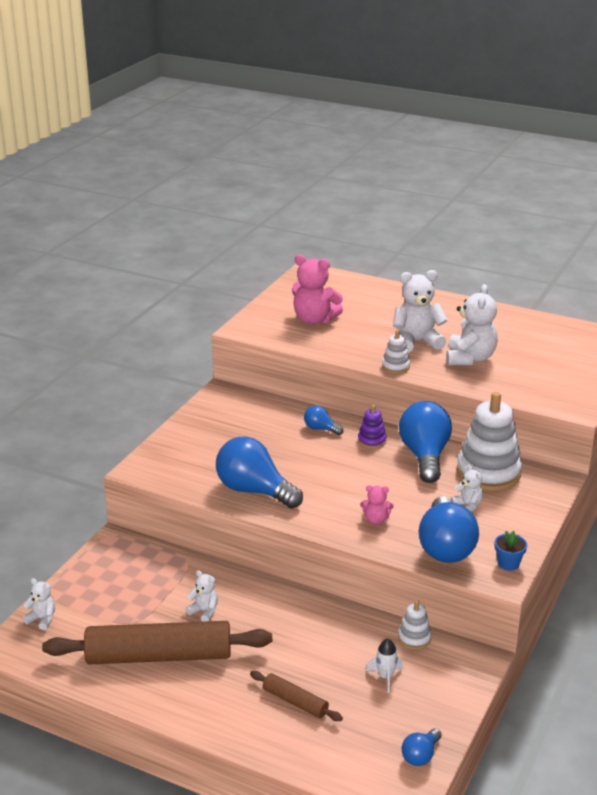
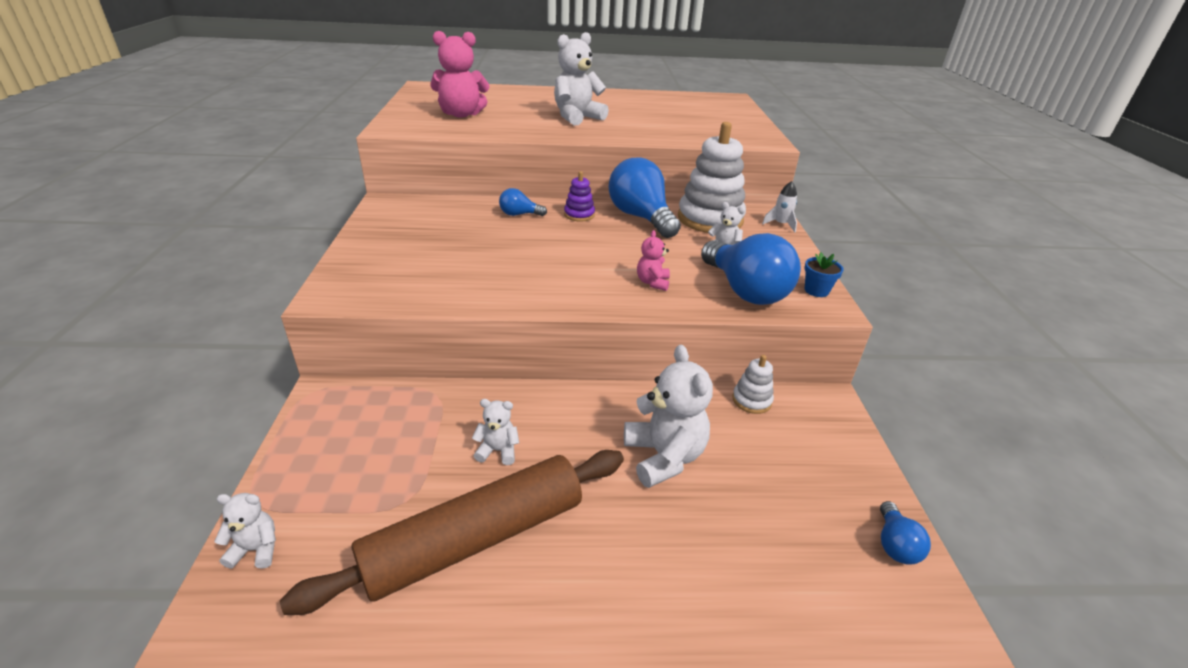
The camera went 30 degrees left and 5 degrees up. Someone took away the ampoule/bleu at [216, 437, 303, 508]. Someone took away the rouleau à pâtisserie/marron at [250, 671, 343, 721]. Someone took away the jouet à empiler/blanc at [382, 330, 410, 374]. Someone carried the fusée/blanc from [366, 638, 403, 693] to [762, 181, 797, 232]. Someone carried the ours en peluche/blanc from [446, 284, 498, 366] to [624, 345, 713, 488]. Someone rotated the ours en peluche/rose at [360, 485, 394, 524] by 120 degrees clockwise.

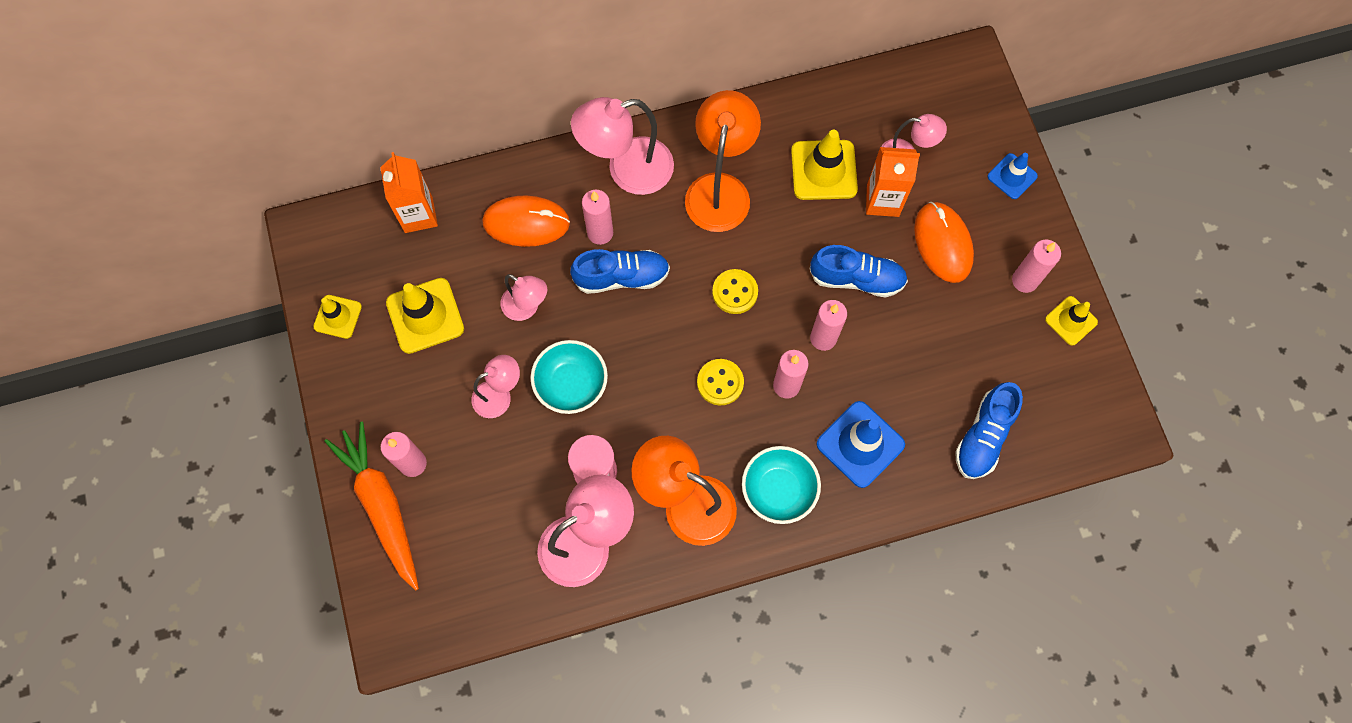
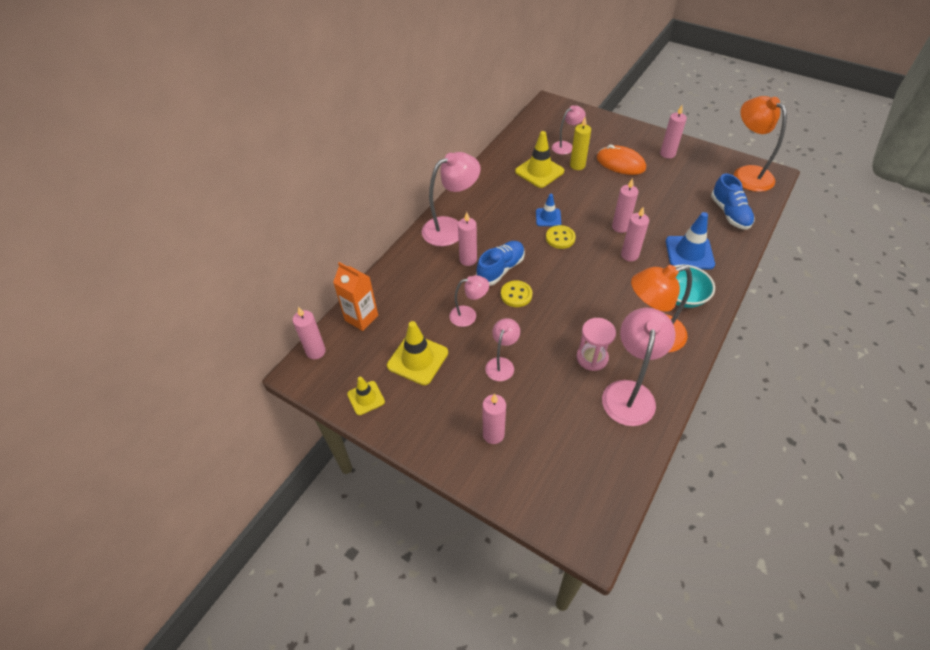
The camera went 40 degrees left and 20 degrees down. Someone took away the carotte/orange at [324, 422, 419, 590]. Someone took away the souris/orange at [482, 196, 570, 247]. Someone took away the bol/turquoise at [531, 340, 608, 414]. Someone took away the chaussure/bleu at [809, 245, 908, 298]. Someone took away the cône de chantier/jaune at [1045, 296, 1098, 346]. Someone put down the bougie/rose at [293, 307, 326, 359]. Someone carried the lampe/orange from [685, 90, 761, 232] to [734, 96, 787, 192]. Someone carried the bouton/jaune from [697, 359, 744, 405] to [501, 280, 532, 307]. Someone carried the cône de chantier/bleu from [988, 153, 1038, 199] to [536, 194, 561, 226]. Someone swapped the brique de lait/orange at [866, 147, 920, 217] for the bougie/jaune at [570, 117, 591, 170]. Someone rotated the lampe/rose at [571, 97, 674, 195] by 150 degrees counterclockwise.

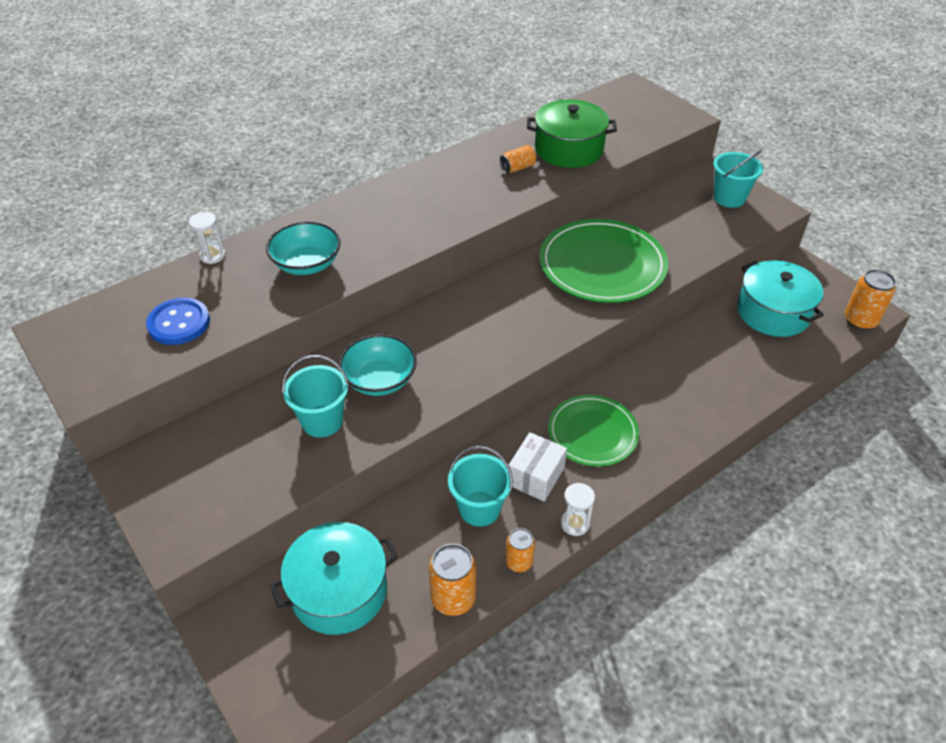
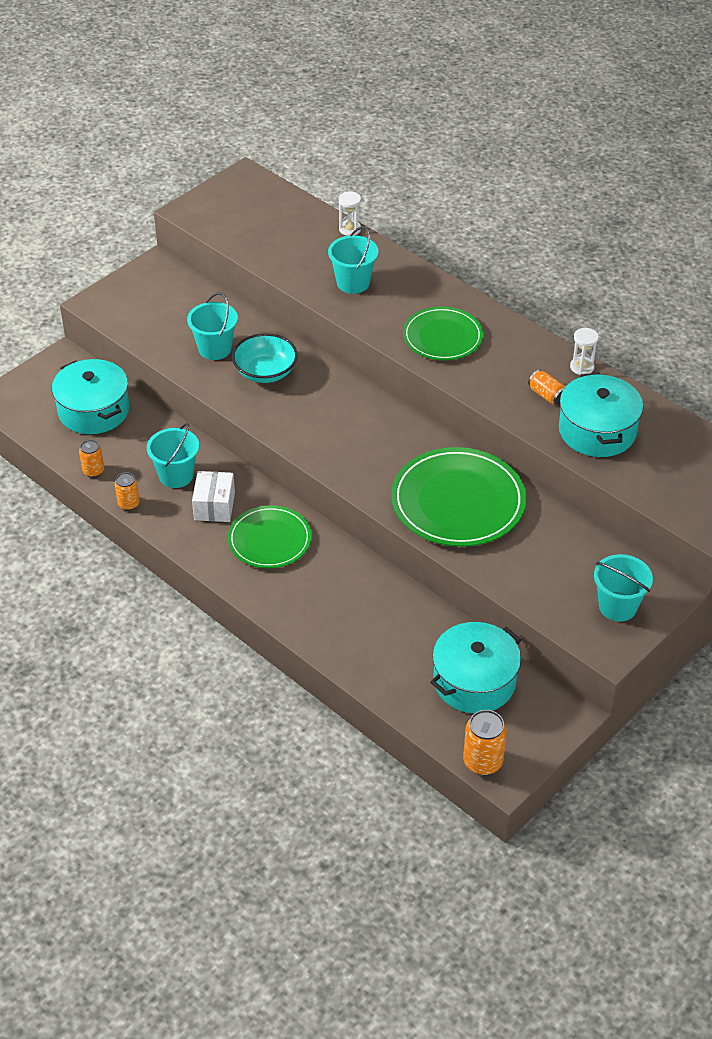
The camera went 80 degrees right and 0 degrees up. Someone took away the bouton/bleu at [146, 298, 210, 345]. Someone put down the assiette/vert at [403, 307, 483, 360]. Someone carried the sablier/blanc from [561, 483, 595, 536] to [570, 328, 599, 375]. Someone swapped the bol/turquoise at [266, 221, 341, 275] for the seau/turquoise at [328, 226, 378, 294]. Someone repainted the marmite/vert at [527, 100, 617, 168], which became the marmite/turquoise at [559, 373, 643, 457]. Someone rotated the boîte/blanc at [509, 432, 567, 501] by 75 degrees clockwise. Someone scaled the canette/orange at [429, 544, 476, 616] by 0.63.

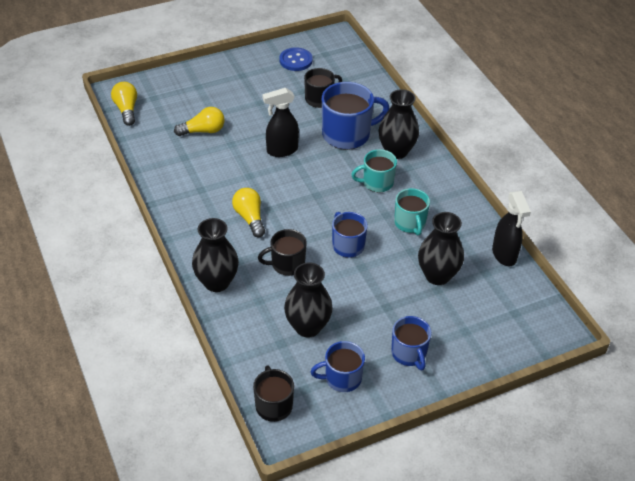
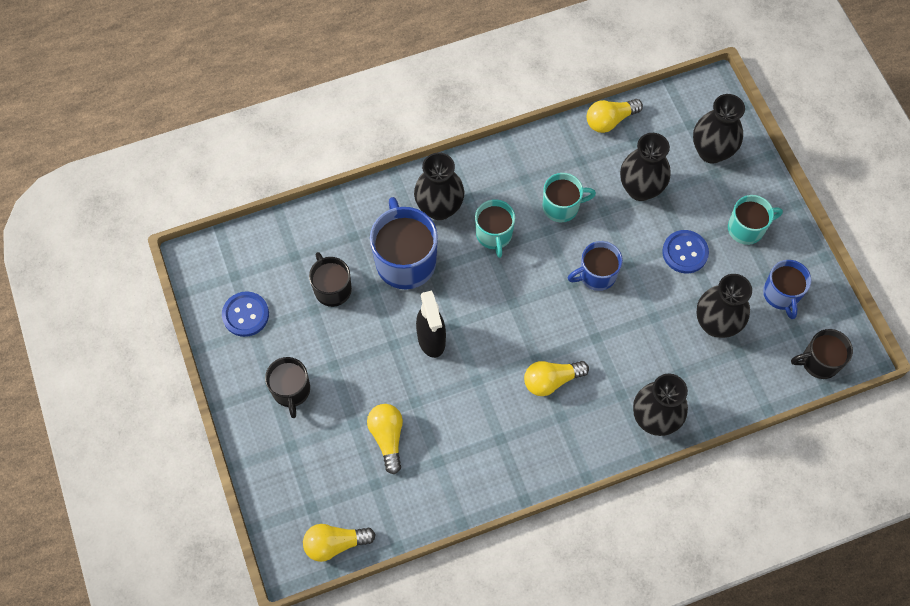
The camera went 85 degrees left and 20 degrees up. Someone put down the bouton/bleu at [662, 230, 709, 273]. Someone put down the vase/noir at [693, 94, 745, 164]. Someone carried the tasse/noir from [258, 229, 307, 276] to [265, 357, 310, 418]. Someone swapped the vaporisateur/noir at [492, 191, 531, 266] for the ampoule/jaune at [587, 99, 643, 133]. Someone repainted the tasse/bleu at [391, 316, 432, 370], which became the tasse/turquoise at [728, 195, 783, 245].

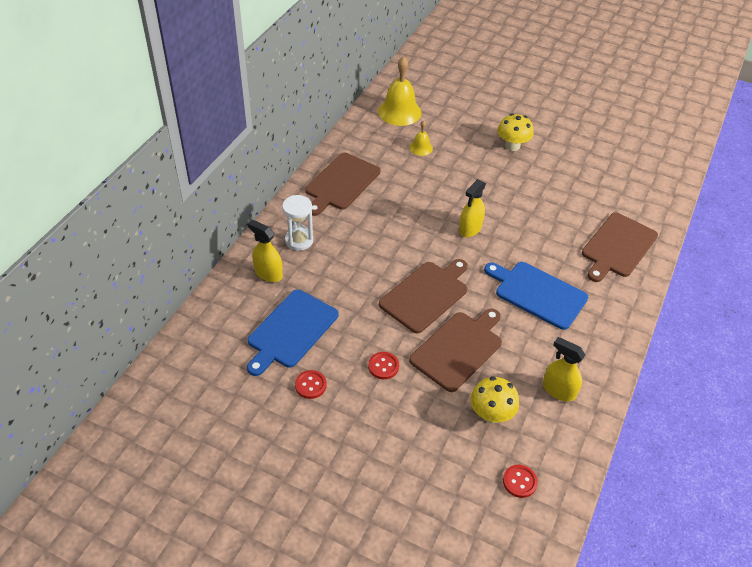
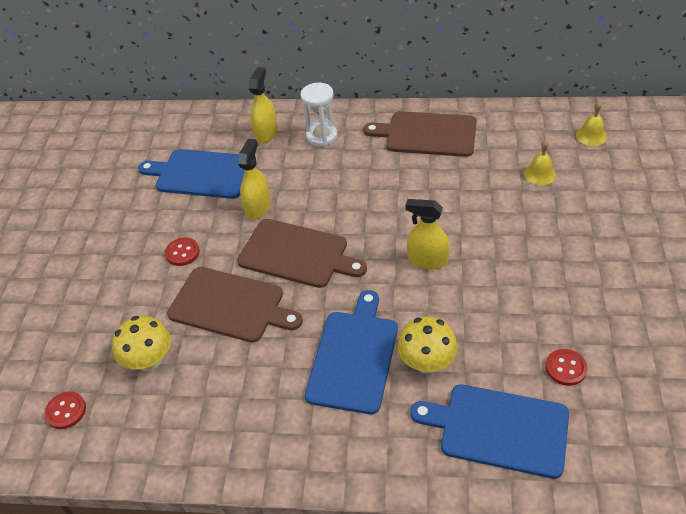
The camera went 75 degrees right and 0 degrees up. Someone carried the bouton/rouge from [295, 370, 327, 399] to [546, 349, 587, 386]. Someone carried the champignon/jaune from [498, 113, 534, 151] to [397, 317, 458, 374]. Someone carried the vaporisateur/jaune from [543, 337, 585, 402] to [238, 139, 270, 220]. Someone repainted the planche à découper/marron at [582, 213, 658, 282], which became the planche à découper/bleu at [411, 384, 569, 479]. Someone scaled the cloche/jaune at [378, 56, 422, 126] by 0.51.

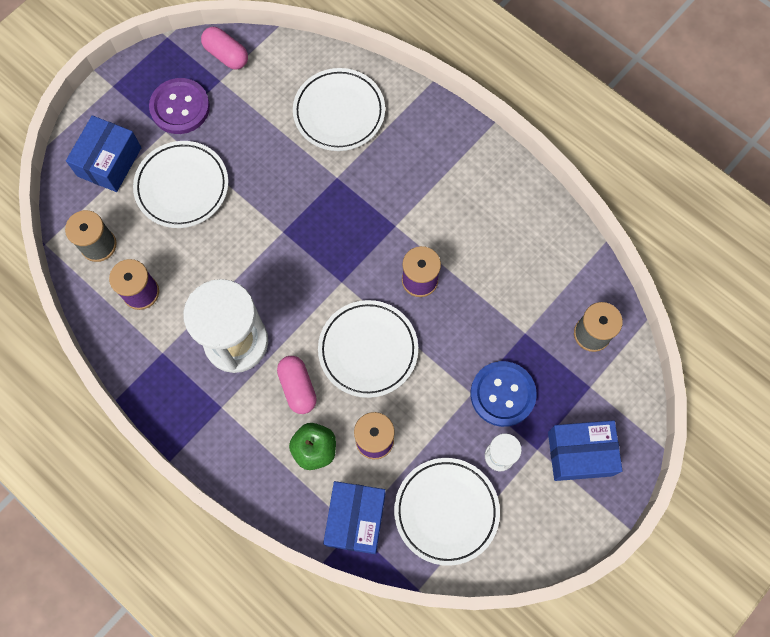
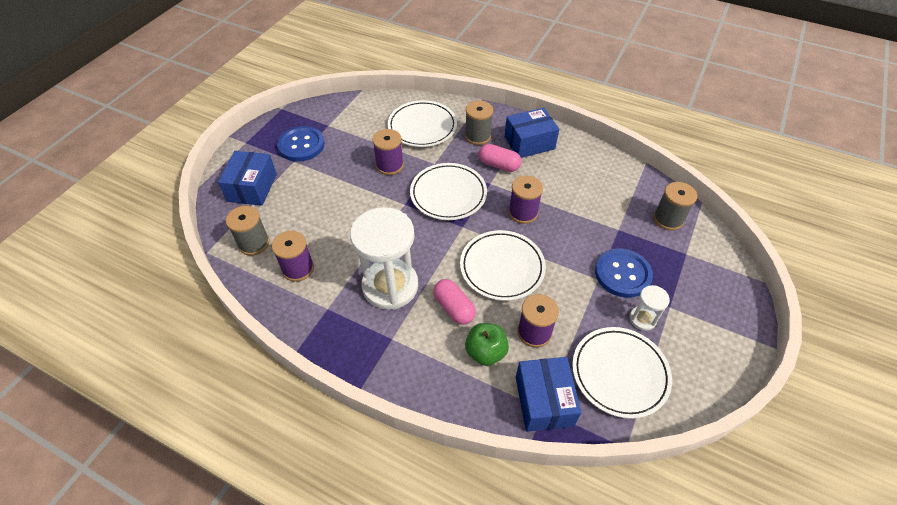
The camera went 15 degrees left and 20 degrees down. Someone put down the bobine/violet at [372, 129, 404, 175]. Someone put down the bobine/gris at [465, 100, 493, 145]. Someone carried the assiette/blanc from [133, 141, 229, 228] to [410, 163, 487, 220]. Someone carried the gélule/rose from [201, 27, 248, 70] to [479, 144, 521, 172]. Someone carried the boîte/bleu from [548, 420, 623, 481] to [504, 108, 559, 158]. Someone repainted the bouton/violet at [149, 78, 210, 134], which became the bouton/bleu at [277, 126, 325, 162].

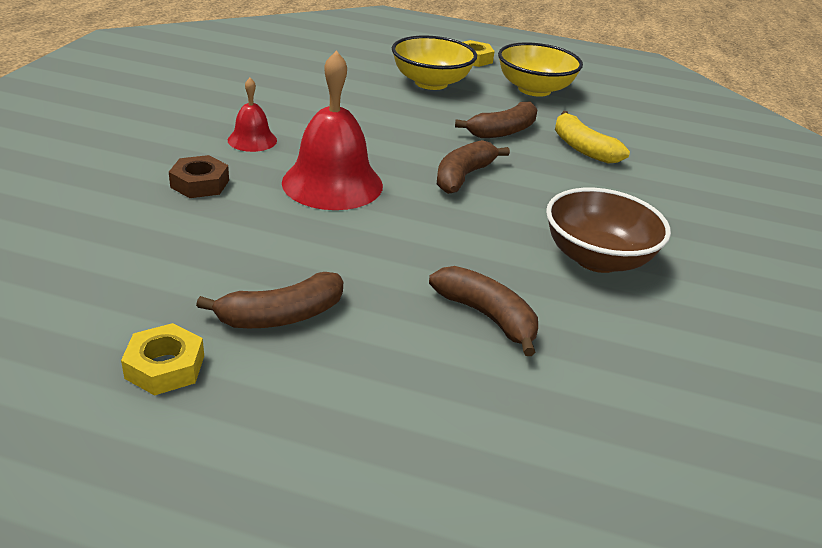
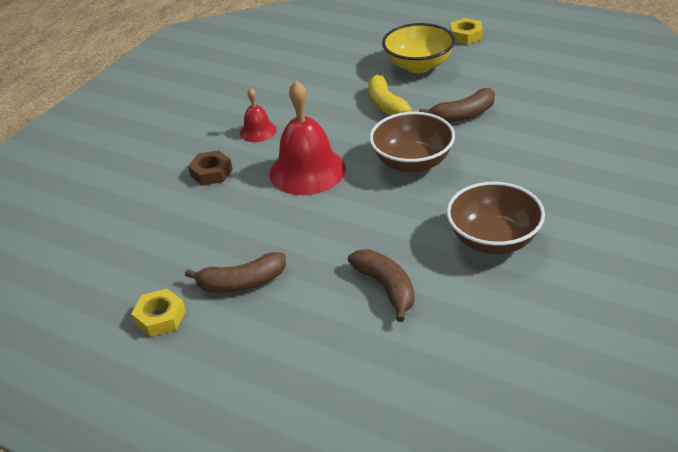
The camera went 20 degrees right and 5 degrees up. Someone took away the bol/jaune at [498, 42, 583, 97]. Someone carried the banane/jaune from [555, 111, 630, 164] to [368, 71, 412, 115]. Someone swapped the banane/marron at [437, 140, 510, 194] for the bol/marron at [369, 112, 455, 173].

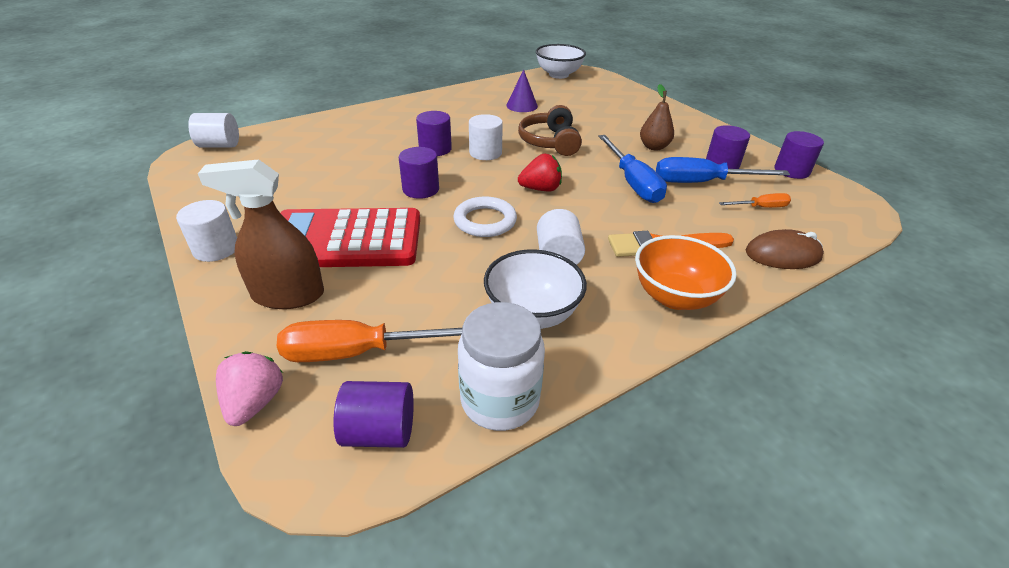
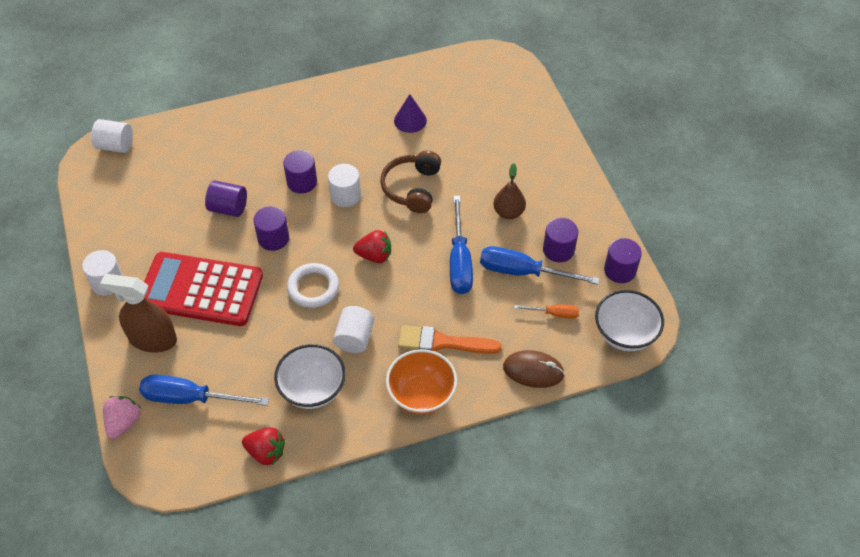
The camera went 15 degrees right and 15 degrees up. Someone carried the cylindre/violet from [333, 381, 414, 448] to [205, 180, 247, 217]. Someone carried the bol/blanc from [536, 44, 586, 79] to [595, 290, 664, 351]. Someone swapped the bocal/blanc at [458, 302, 545, 431] for the fraise/rouge at [242, 427, 285, 465]. Someone repainted the tournevis/orange at [277, 320, 462, 362], which became the tournevis/bleu at [139, 374, 269, 406].

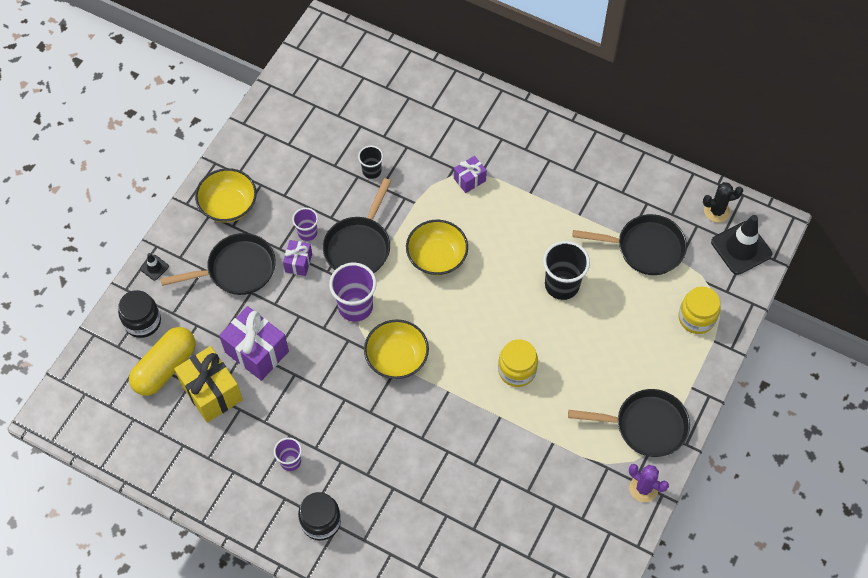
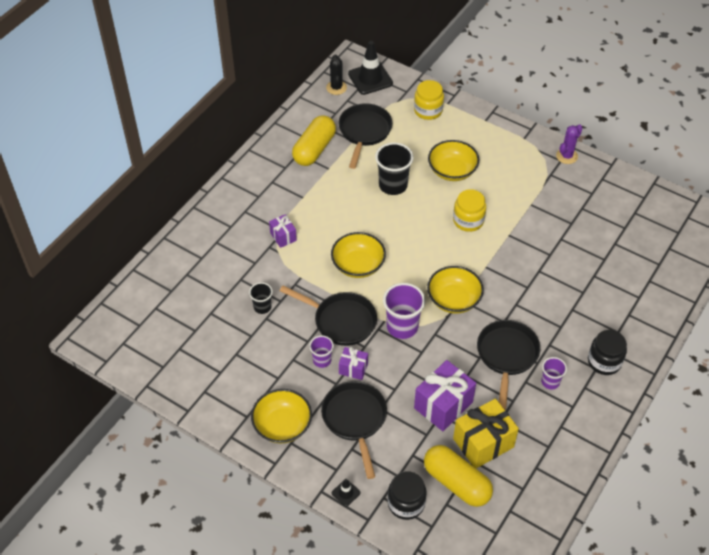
The camera went 85 degrees left and 10 degrees down. Someone put down the gélule/jaune at [292, 115, 336, 166]. Someone put down the bol/jaune at [428, 140, 479, 181]. Someone carried the poêle/noir from [568, 389, 690, 457] to [477, 320, 540, 410].

